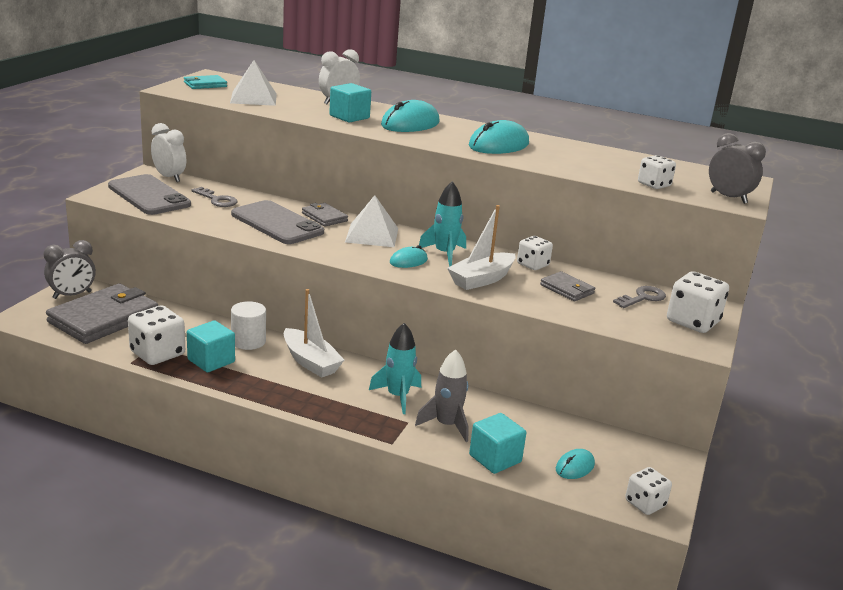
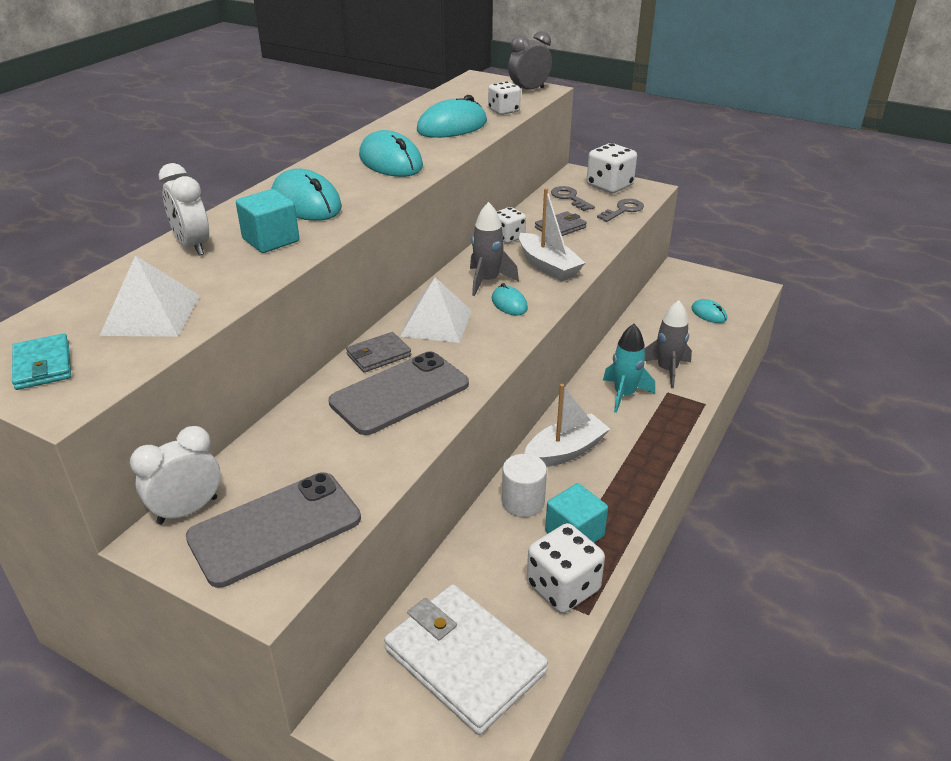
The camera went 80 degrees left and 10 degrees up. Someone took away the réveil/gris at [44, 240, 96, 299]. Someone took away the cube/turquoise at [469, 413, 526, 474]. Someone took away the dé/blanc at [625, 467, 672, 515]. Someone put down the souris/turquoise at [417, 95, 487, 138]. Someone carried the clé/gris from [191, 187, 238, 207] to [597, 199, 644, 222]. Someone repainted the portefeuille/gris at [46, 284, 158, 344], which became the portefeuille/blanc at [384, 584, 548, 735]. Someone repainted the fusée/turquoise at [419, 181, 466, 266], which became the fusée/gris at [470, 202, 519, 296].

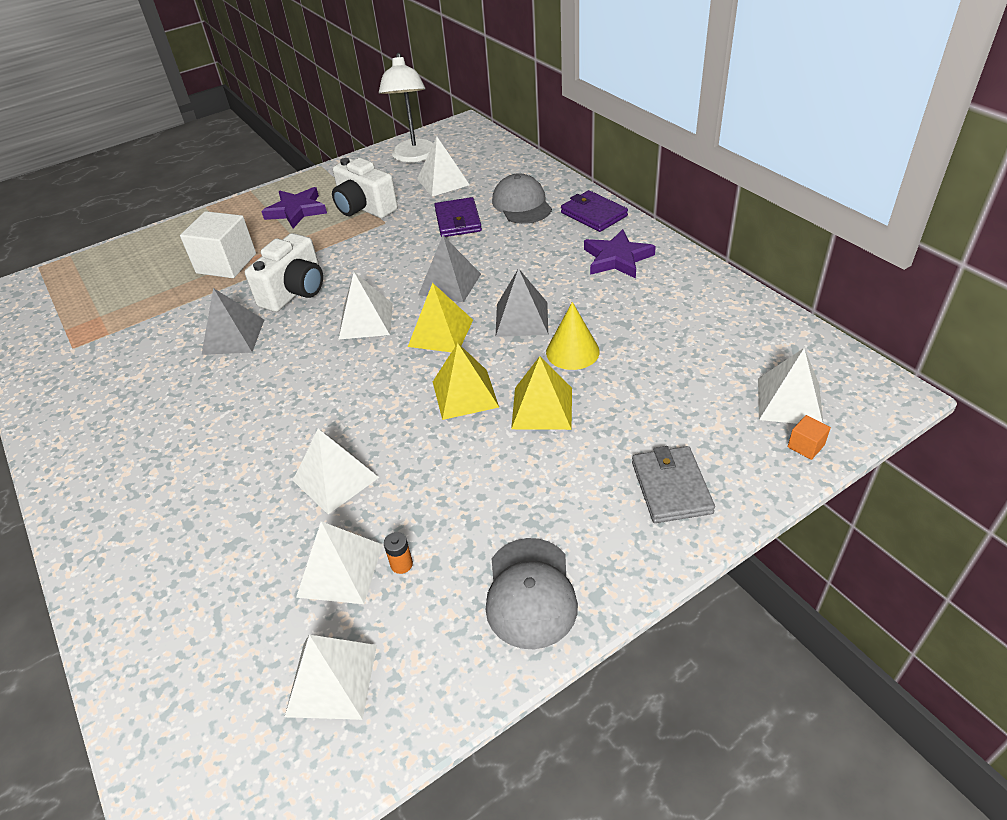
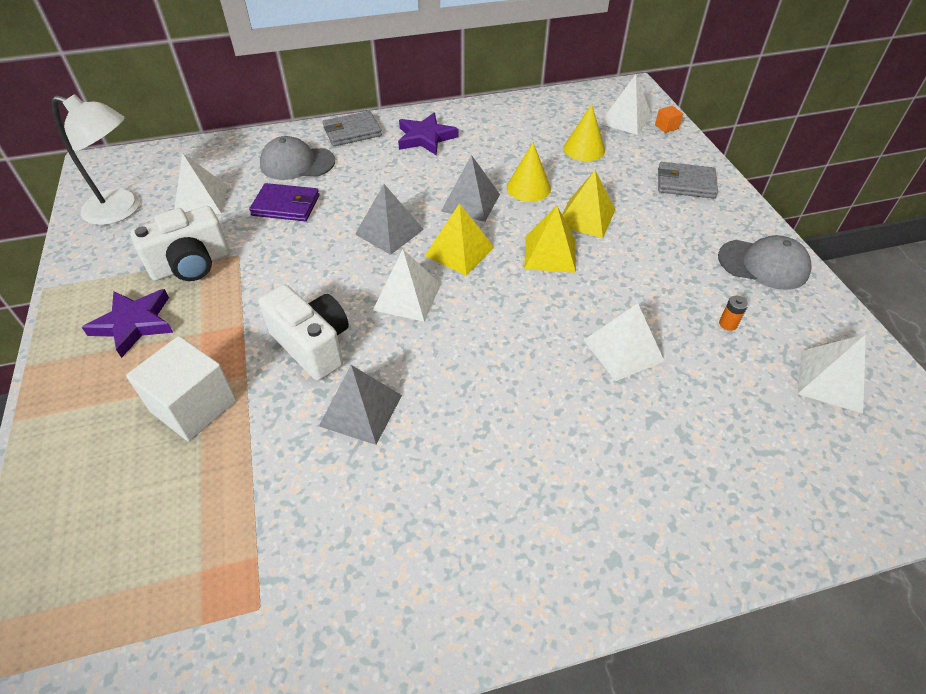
The camera went 75 degrees left and 5 degrees up. Someone took away the pyramide/blanc at [296, 521, 383, 604]. Someone put down the cône/jaune at [563, 104, 605, 161]. Someone repainted the portefeuille/violet at [561, 190, 628, 232], which became the portefeuille/gris at [322, 111, 382, 146].

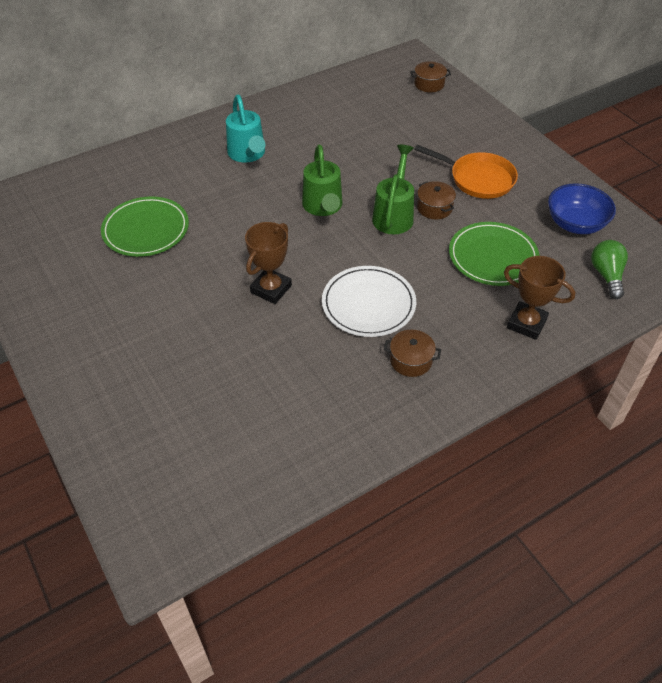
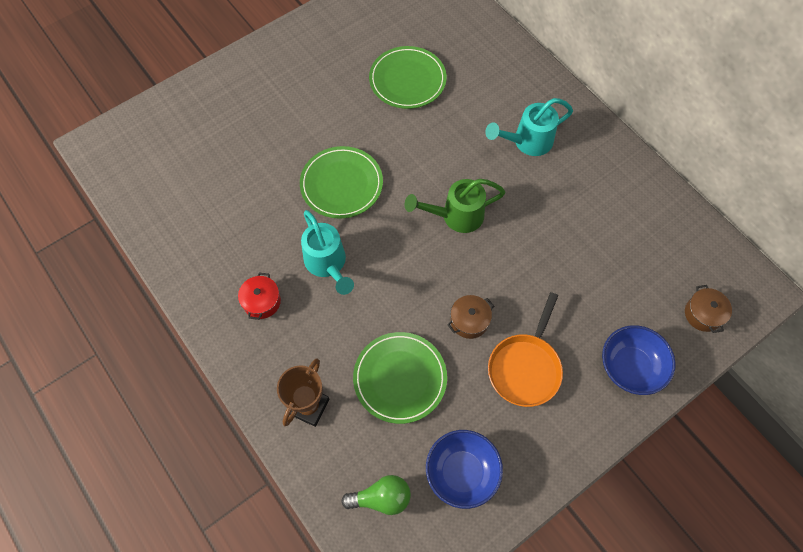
The camera went 85 degrees right and 15 degrees up. Someone took away the arrosoir/vert at [372, 145, 414, 234]. Someone put down the bol/bleu at [602, 325, 676, 395]. Someone swapped the trophée/marron at [245, 222, 292, 304] for the assiette/vert at [300, 146, 383, 219]. Someone swapped the assiette/blanc at [322, 266, 416, 337] for the arrosoir/turquoise at [301, 210, 354, 295]. Someone repainted the marmite/marron at [384, 330, 441, 377], which became the marmite/rouge at [238, 273, 281, 320].

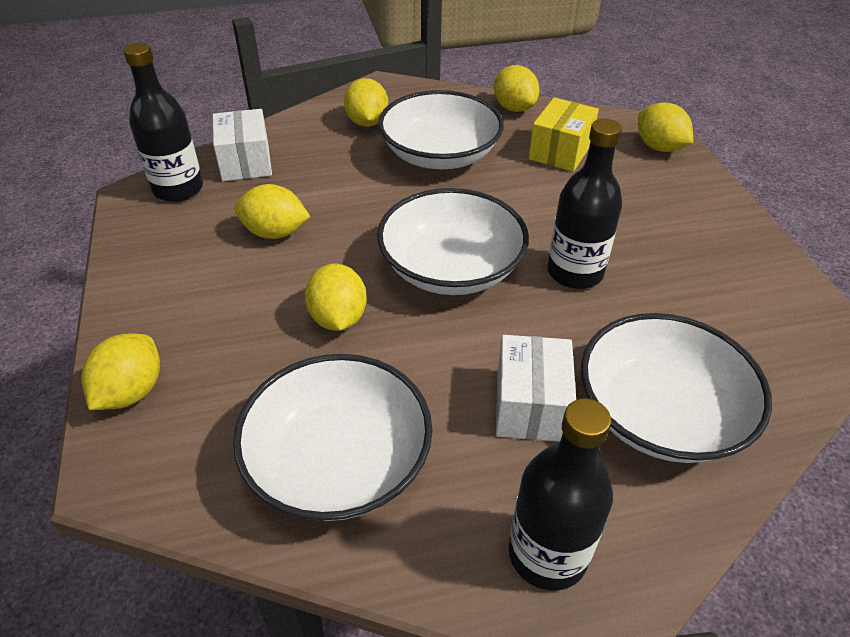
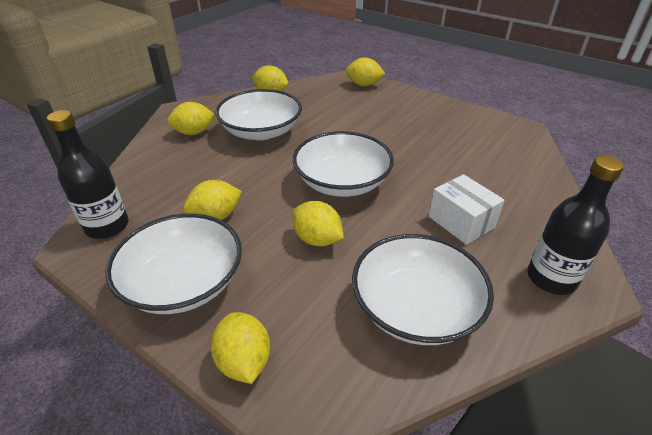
The camera went 40 degrees left and 5 degrees down. Someone took away the boîte/blanc at [213, 109, 272, 181]. Someone took away the boîte/jaune at [529, 97, 599, 172]. Someone took away the bouteille/noir at [547, 119, 622, 289]. Someone carried the bol/blanc from [581, 313, 772, 463] to [105, 213, 242, 314]. Someone rotated the citron/jaune at [344, 78, 388, 127] by 60 degrees counterclockwise.

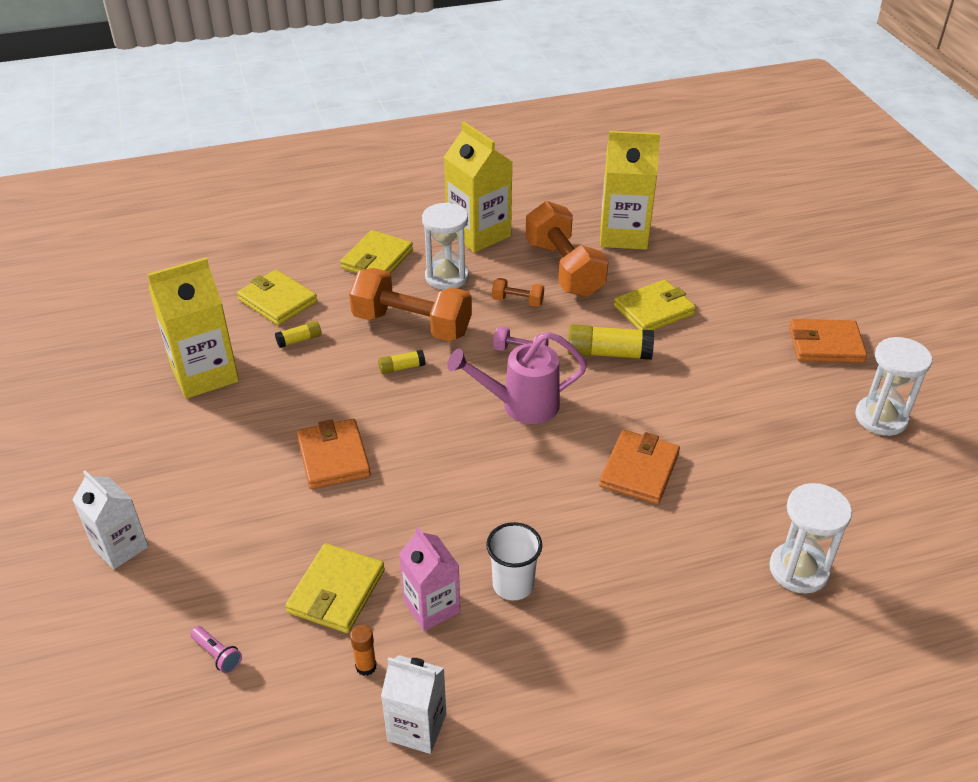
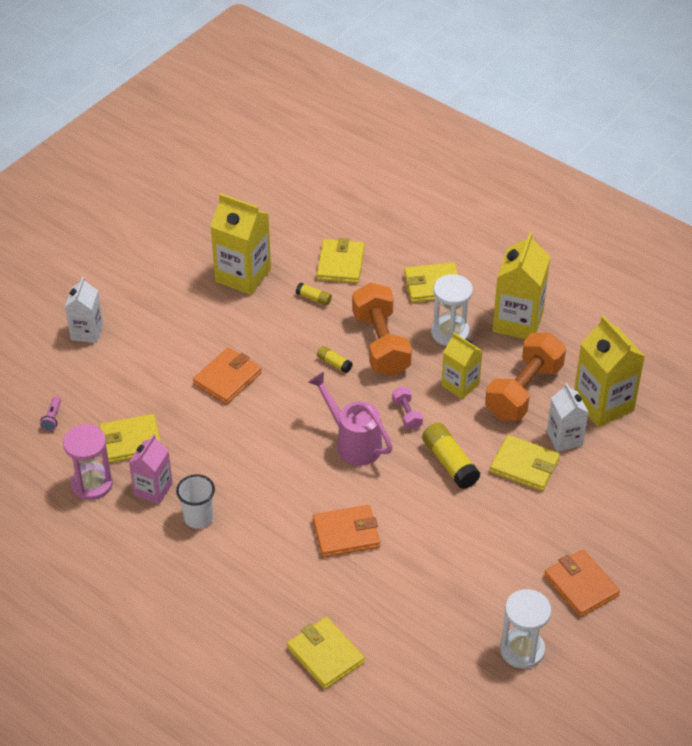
The camera went 55 degrees right and 5 degrees up. Someone carried the brique de lait/blanc from [381, 655, 446, 754] to [547, 383, 589, 452]. Someone swapped the bâton de colle/orange at [350, 625, 377, 676] for the sablier/rose at [63, 424, 113, 500]. Someone swapped the haltère/orange at [492, 278, 544, 307] for the brique de lait/jaune at [441, 332, 482, 399]. Someone swapped the sablier/blanc at [769, 483, 852, 594] for the portefeuille/jaune at [287, 617, 365, 689].

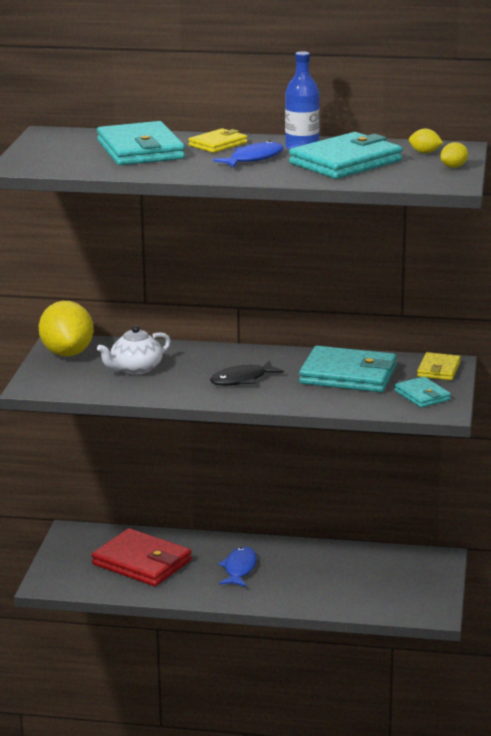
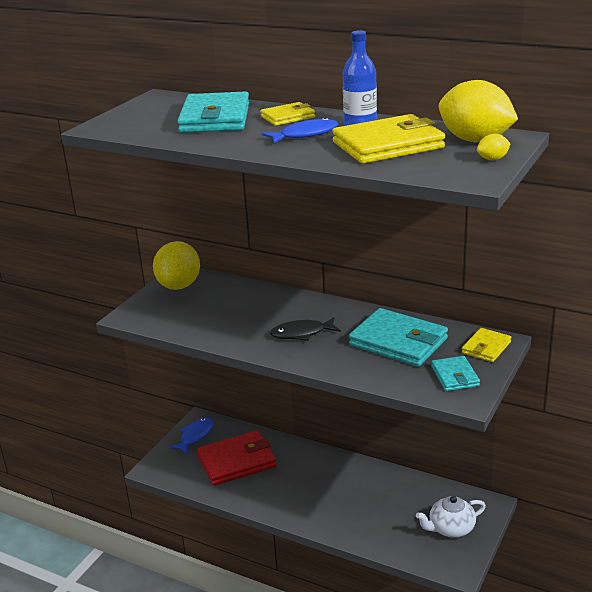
The camera went 20 degrees right and 5 degrees up. Someone carried the théière/blanc from [97, 325, 171, 375] to [416, 496, 486, 538]. Someone carried the poisson/bleu from [218, 547, 257, 587] to [169, 417, 214, 454]. Someone repainted the portefeuille/turquoise at [289, 132, 402, 179], which became the portefeuille/jaune at [332, 114, 445, 164]. Someone rotated the portefeuille/rouge at [92, 528, 192, 586] by 75 degrees counterclockwise. Someone scaled the citron/jaune at [409, 129, 443, 153] by 2.41.

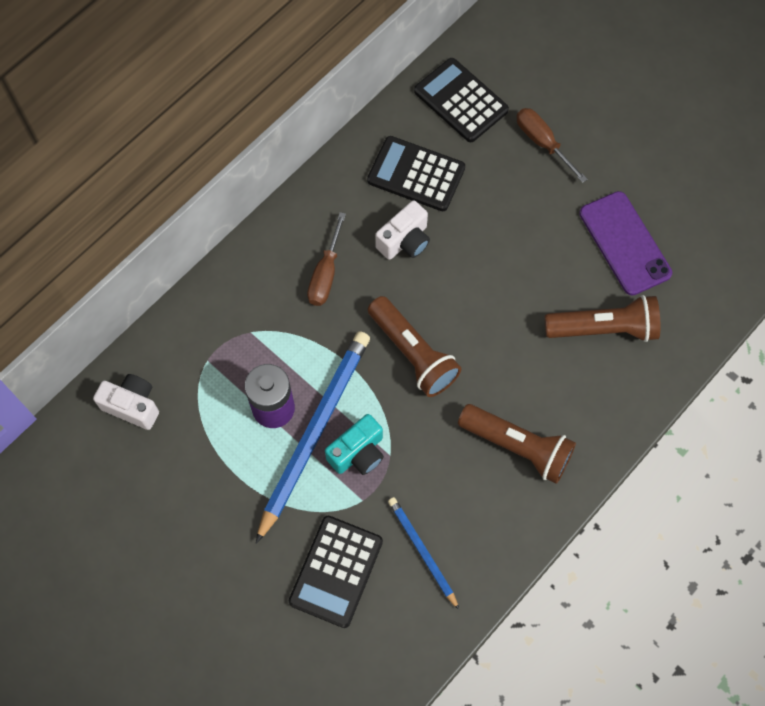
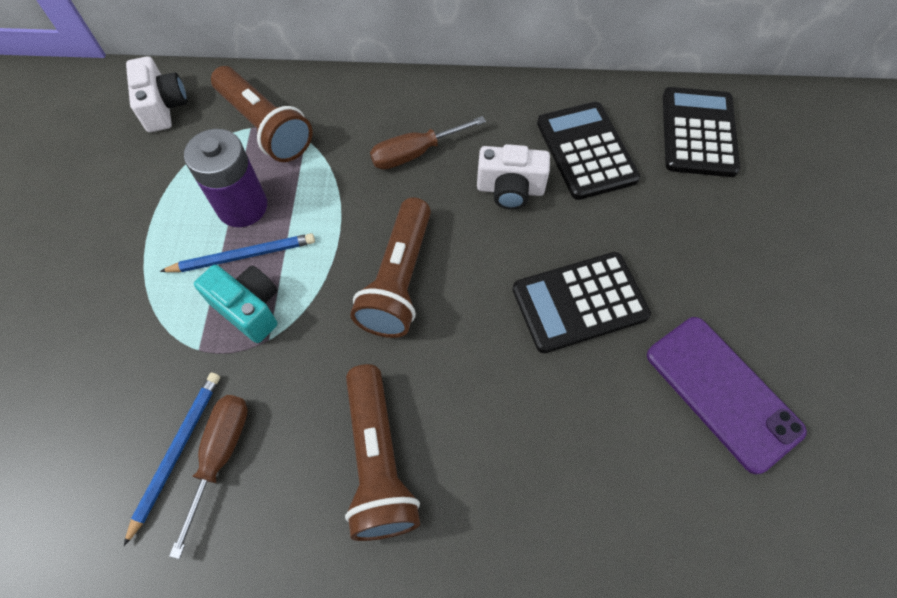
The camera went 50 degrees right and 5 degrees down. Someone carried the calculatrice/noir from [289, 516, 383, 628] to [513, 252, 651, 353]. Someone carried the tournevis/marron from [516, 108, 587, 183] to [169, 395, 248, 559]. Someone carried the lampe de poche/marron from [545, 295, 660, 342] to [211, 66, 312, 162]. Someone rotated the appareil photo/turquoise at [325, 414, 384, 475] by 150 degrees counterclockwise. Someone rotated the téléphone/violet at [579, 191, 672, 296] by 60 degrees counterclockwise. Someone scaled the crayon/bleu at [256, 331, 370, 544] by 0.52.

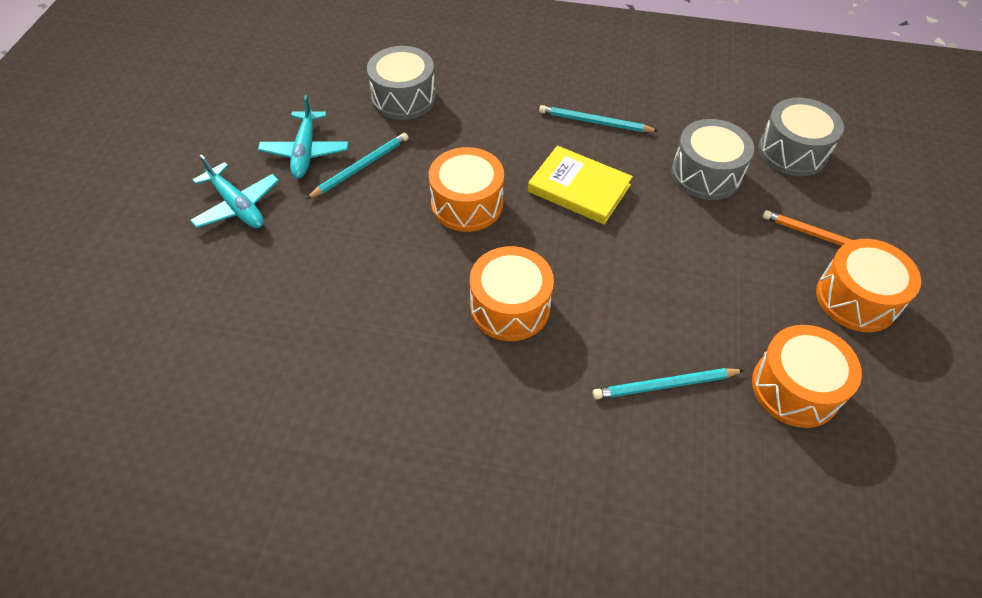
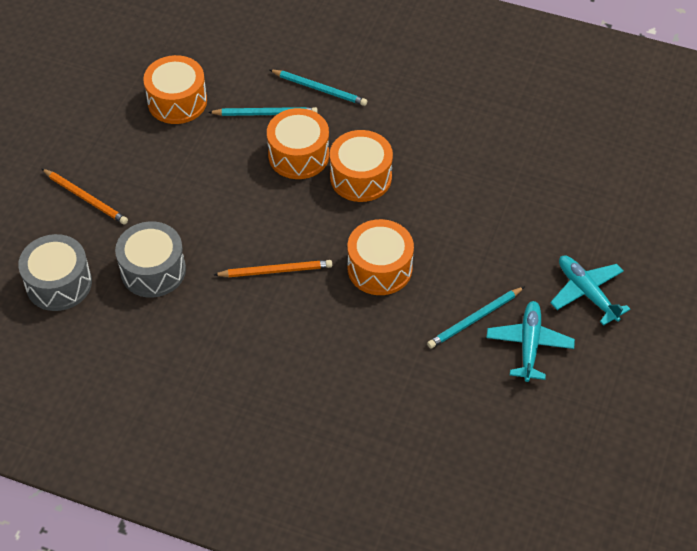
The camera went 170 degrees left and 0 degrees up. Someone took away the tambour/gris at [367, 46, 436, 120]. Someone carried the crayon/turquoise from [539, 105, 658, 132] to [270, 70, 367, 106]. Someone carried the tambour/orange from [816, 239, 921, 332] to [267, 108, 329, 179]. Someone swapped the livre/jaune at [528, 146, 633, 225] for the crayon/orange at [214, 260, 332, 277].

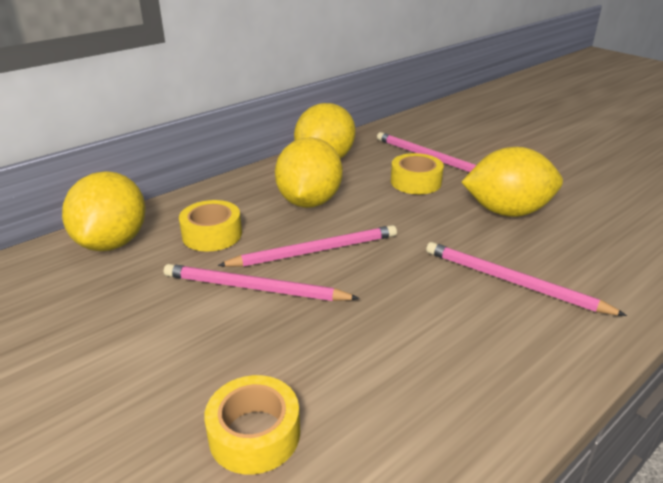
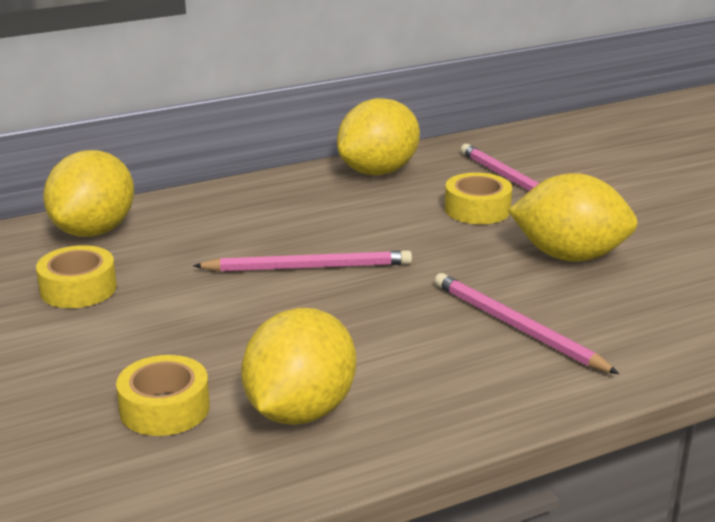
The camera went 15 degrees right and 5 degrees down. Someone took away the crayon/rose at [164, 264, 360, 301]. Someone carried the ruban adhésif/jaune from [179, 200, 242, 251] to [36, 245, 117, 308]. Someone carried the citron/jaune from [275, 137, 343, 208] to [241, 308, 356, 425].

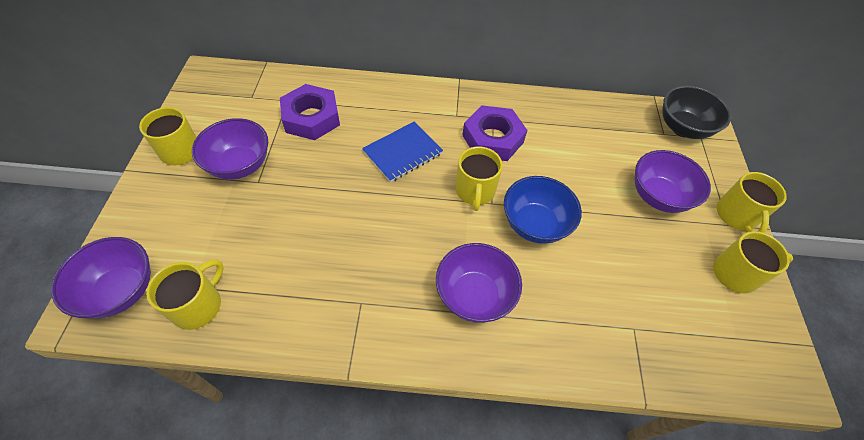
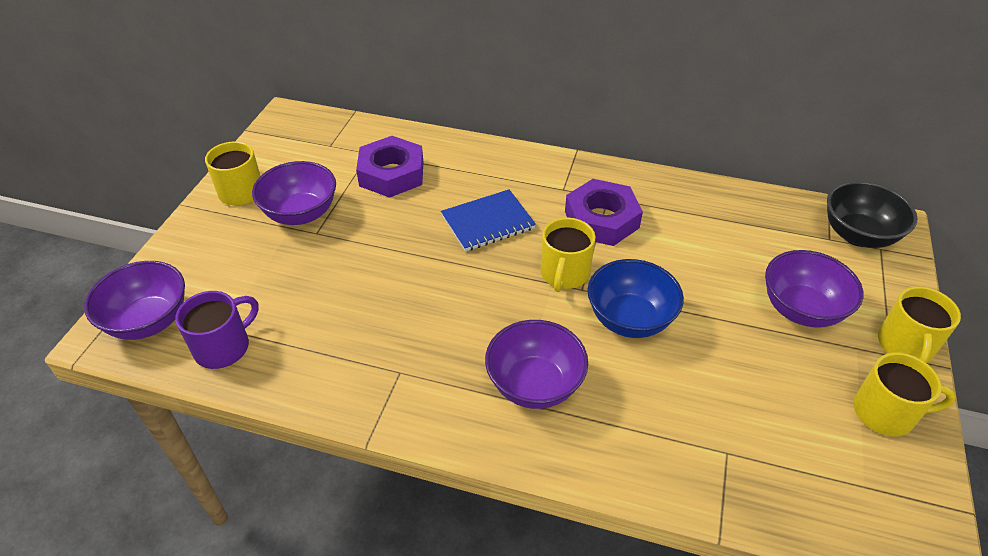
The camera went 15 degrees right and 10 degrees down. Someone repainted the tasse/jaune at [146, 259, 224, 330], which became the tasse/violet at [175, 291, 259, 369].

